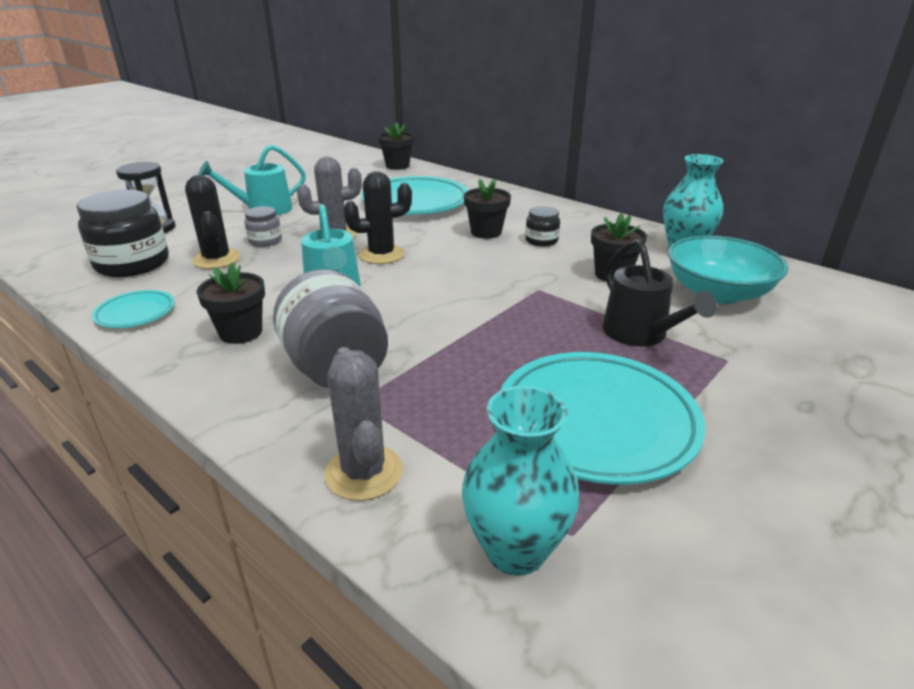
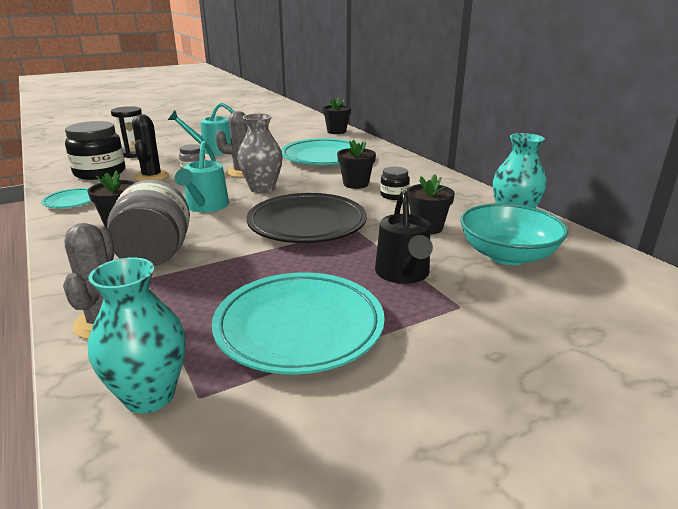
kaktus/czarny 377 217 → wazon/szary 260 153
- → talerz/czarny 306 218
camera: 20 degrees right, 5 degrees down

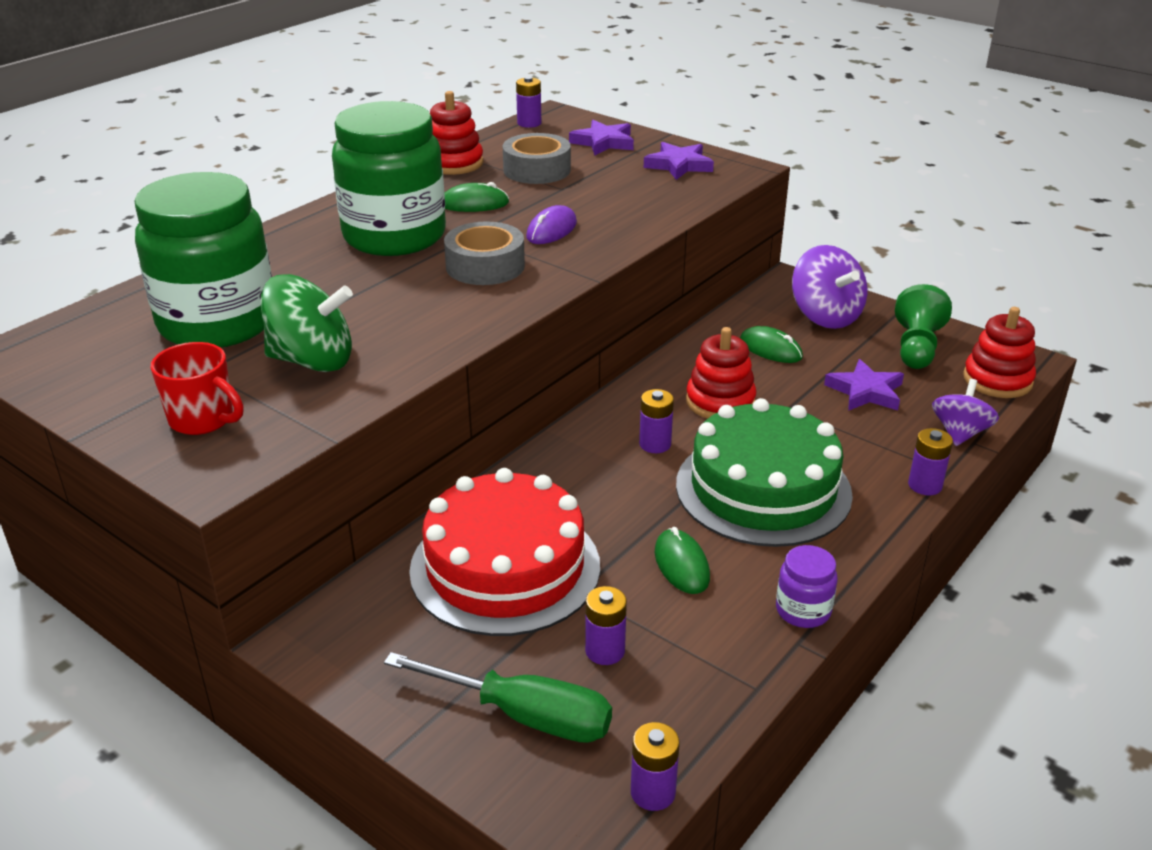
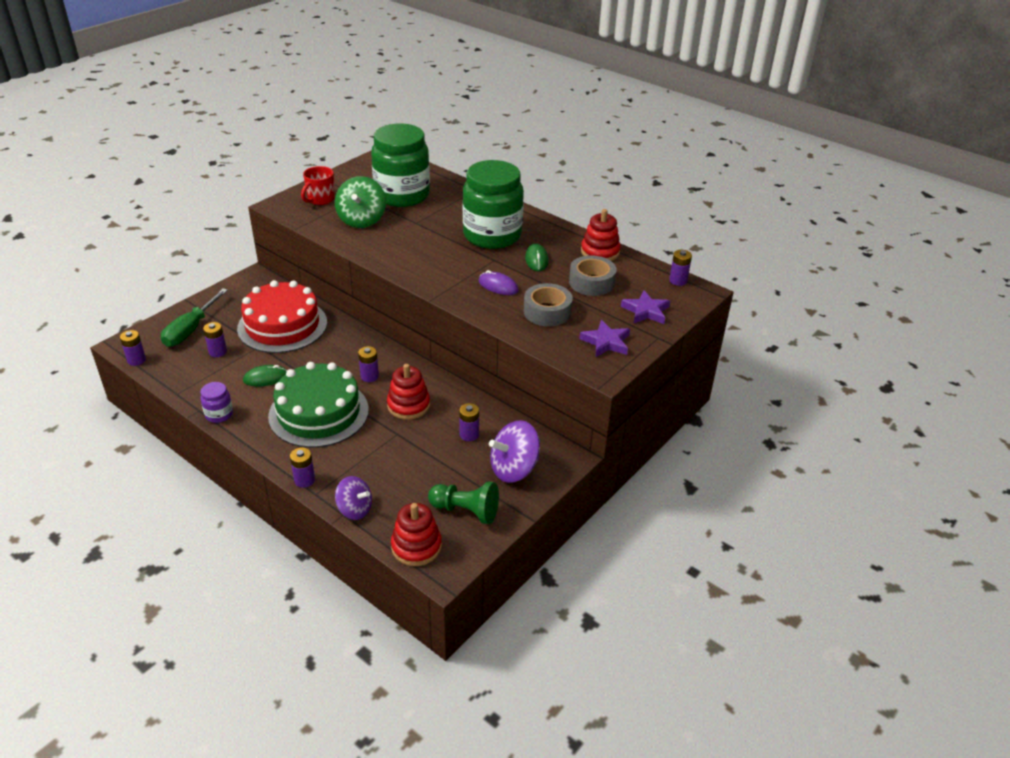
taśma klejąca/szary 484 253 → taśma klejąca/szary 548 304, move
myszka/zielony 771 344 → bateria/fioletowy 469 422
gwiazda/fioletowy 864 385 → -
camera: 90 degrees right, 5 degrees up

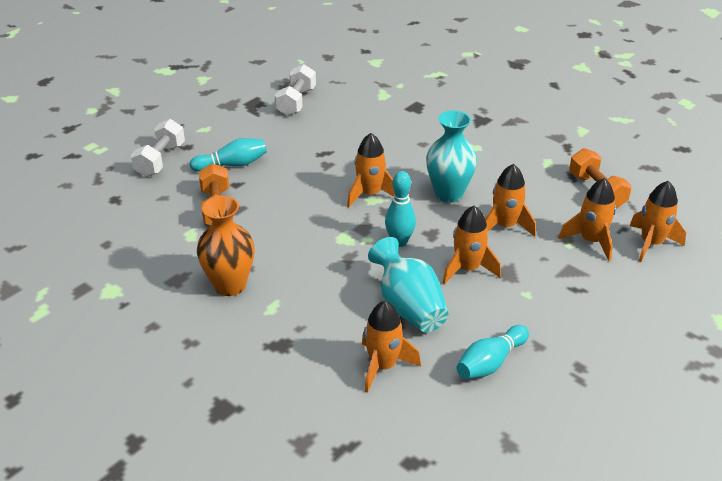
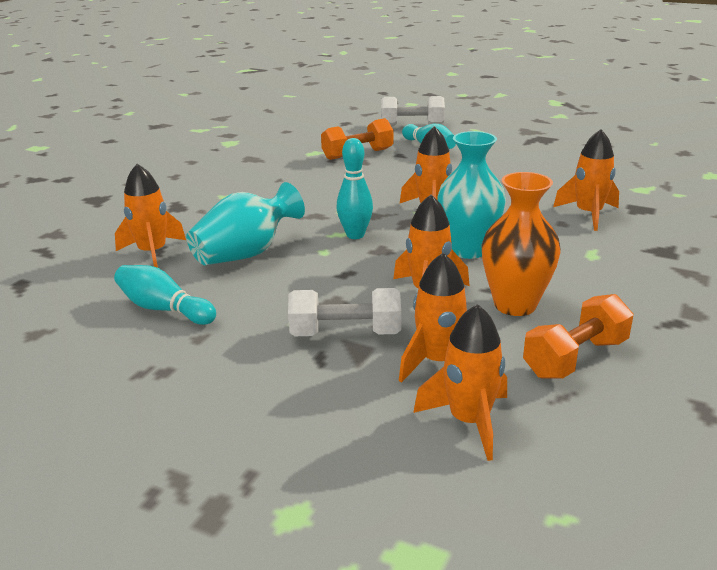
hantel/biały 295 90 → hantel/biały 344 312, move
wazon/pomarańczowy 226 246 → wazon/pomarańczowy 521 244, move
rakieta/pomarańczowy 472 245 → rakieta/pomarańczowy 586 180, move
camera: 75 degrees right, 10 degrees down

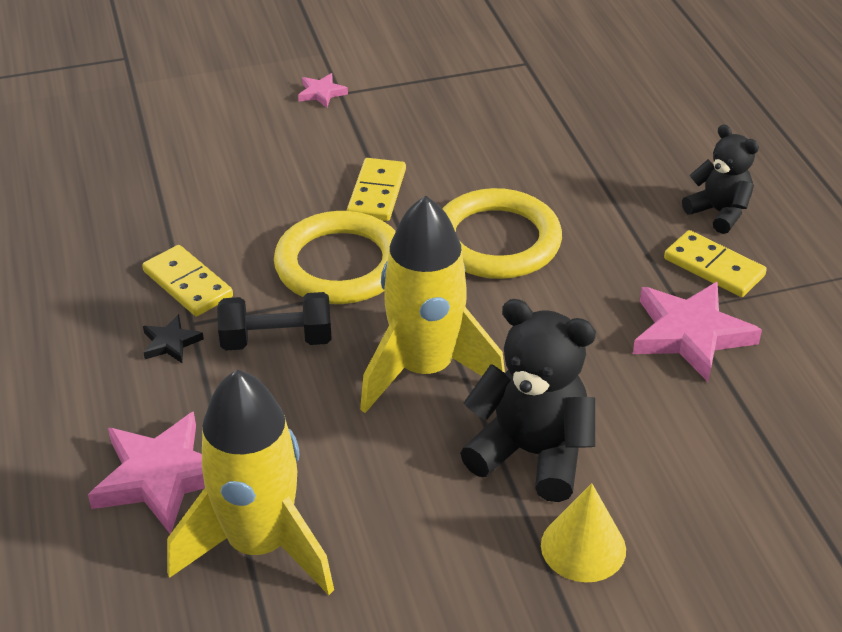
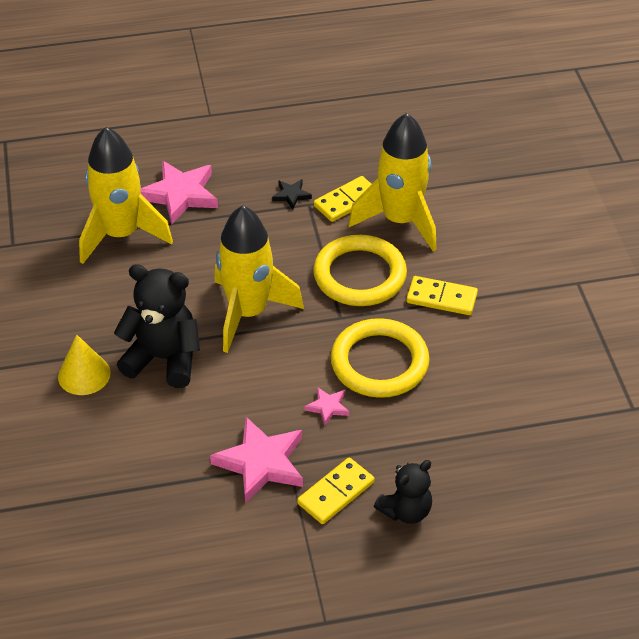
gwiazda/różowy 323 90 → gwiazda/różowy 327 406, move
hantel/czarny 274 321 → -
miś/czarny 528 400 → miś/czarny 157 326, 105 degrees counterclockwise
- → rakieta/żółty 392 182
camera: 95 degrees right, 5 degrees up

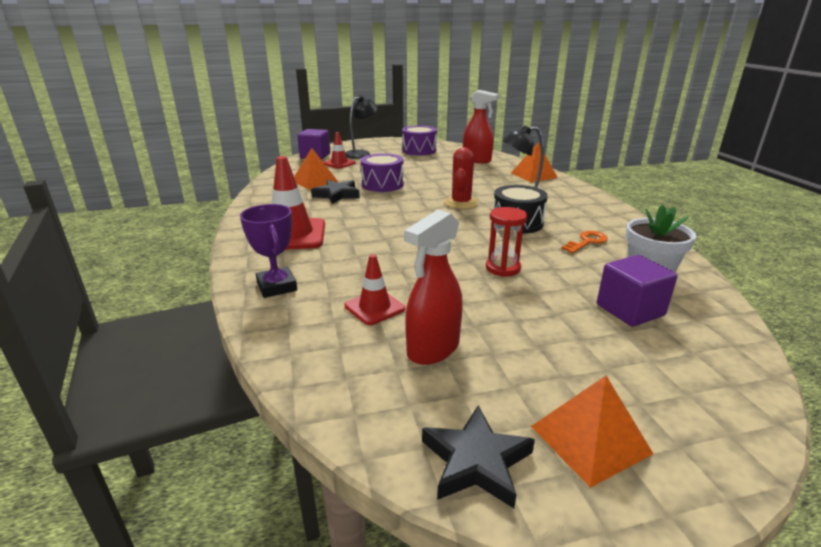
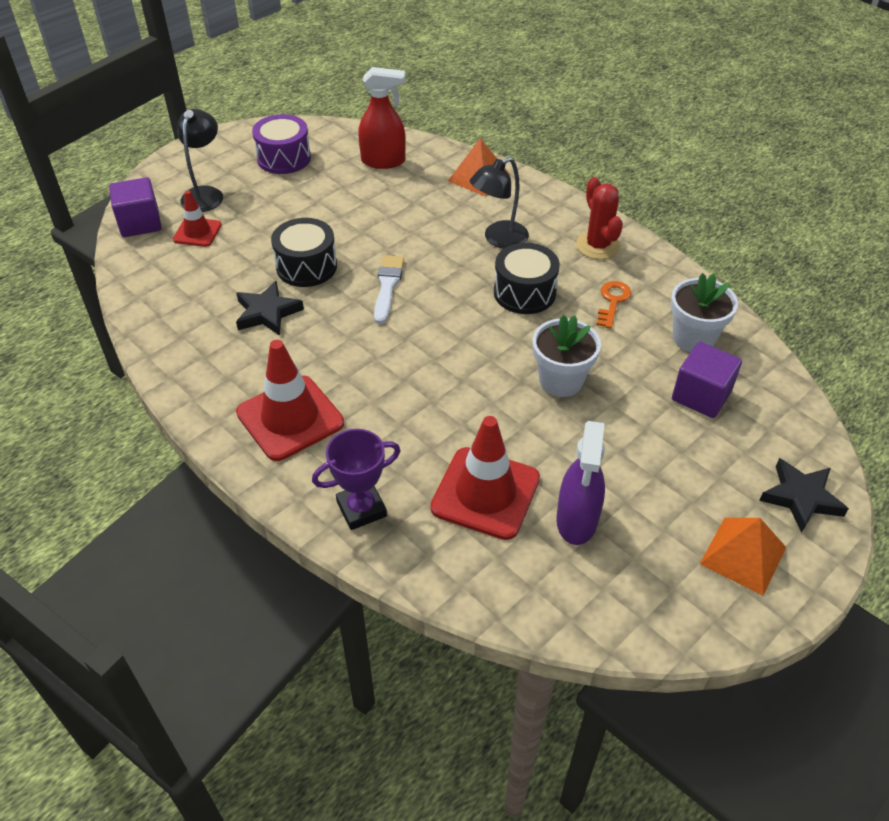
kaktus/czerwony 461 178 → kaktus/czerwony 599 218, move
piramida/pomarańczowy 316 169 → -
bęben/fioletowy 382 172 → bęben/czarny 304 252
puchar/fioletowy 268 251 → puchar/fioletowy 356 479, 60 degrees counterclockwise
klepsydra/czerwony 506 242 → doniczka/biały 567 356
spryskiwacz/czerwony 433 287 → spryskiwacz/fioletowy 580 483
pachołek/czerwony 375 289 → pachołek/czerwony 485 478, x1.77
gwiazda/czarny 478 456 → gwiazda/czarny 804 495, move
- → pędzel/biały 389 289
camera: 30 degrees left, 20 degrees up

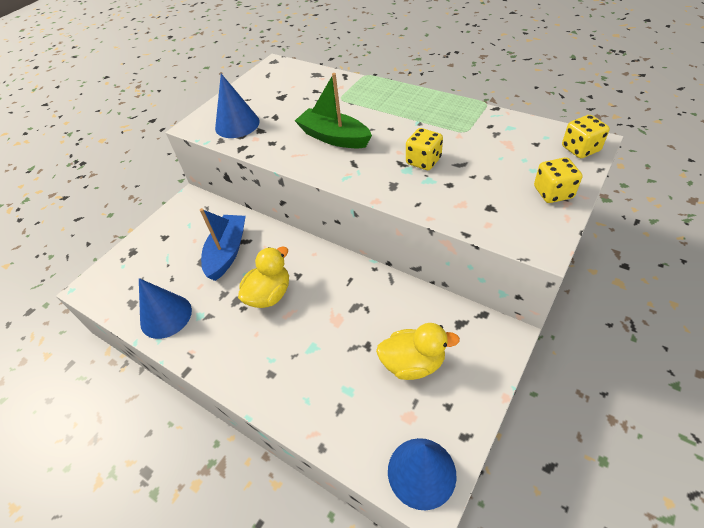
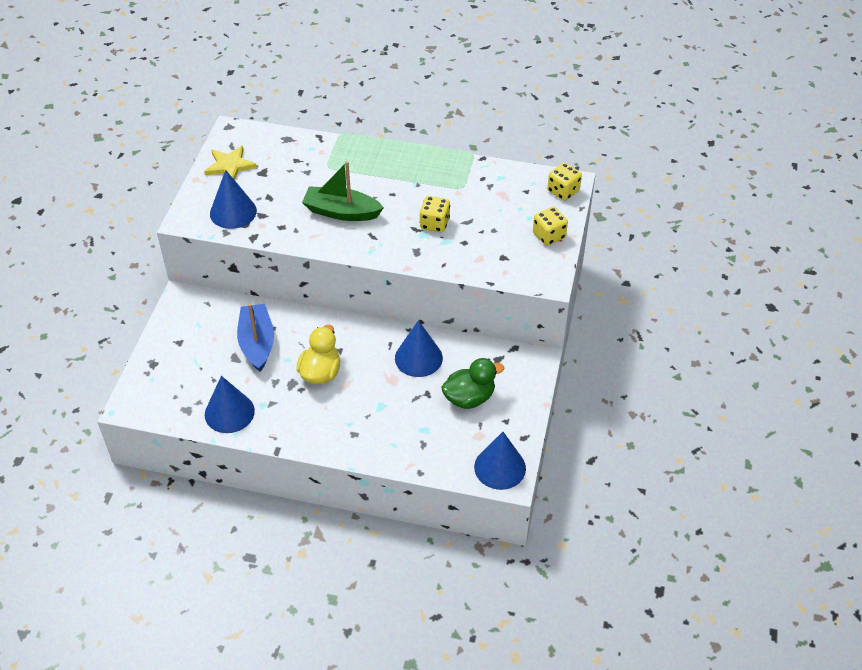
kaczka/żółty 418 351 → kaczka/zielony 472 383
- → gwiazda/żółty 230 162
- → stożek/niebieski 419 348
camera: 25 degrees left, 0 degrees up

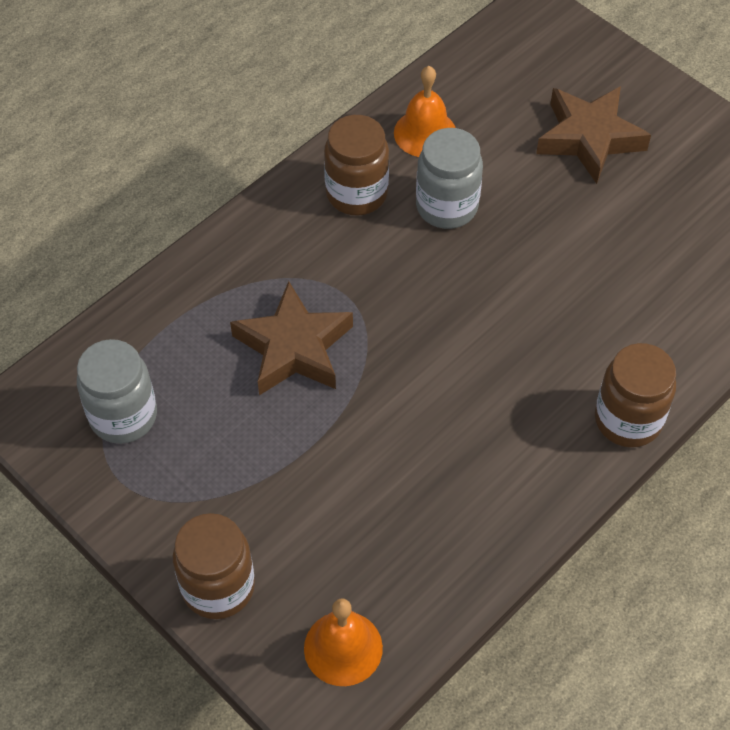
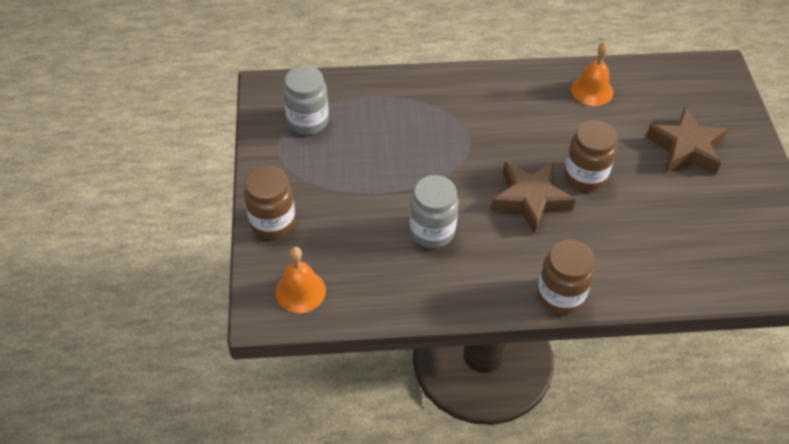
słoik/brązowy 356 165 → słoik/brązowy 590 155, move
słoik/szary 449 178 → słoik/szary 434 211, move
gwiazda/brązowy 291 338 → gwiazda/brązowy 533 198, move
camera: 40 degrees right, 5 degrees down

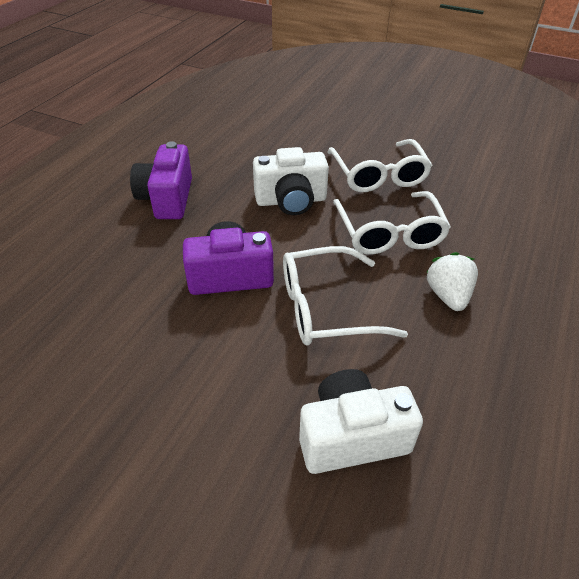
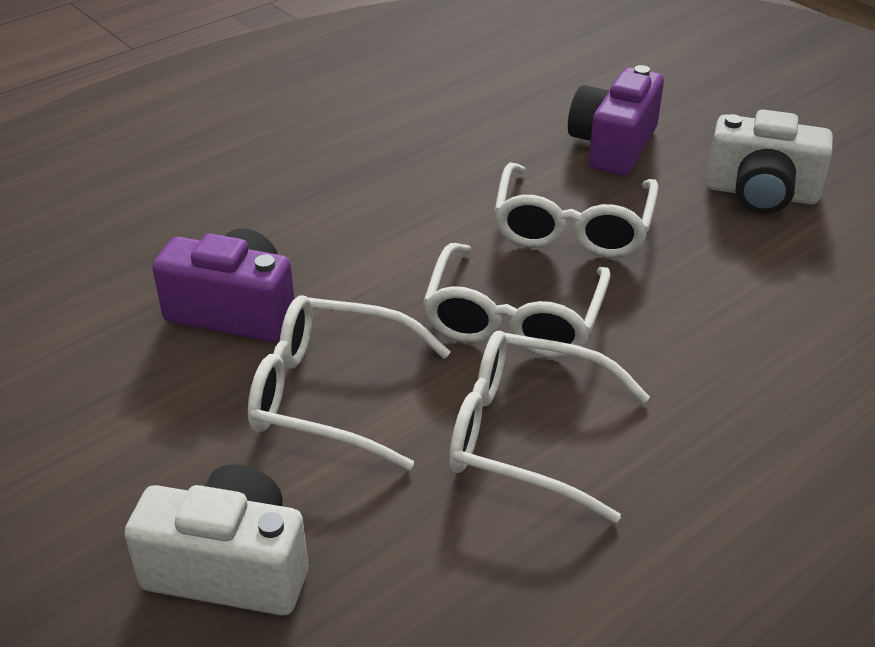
aparat fotograficzny/fioletowy 161 180 → aparat fotograficzny/fioletowy 616 120, move
aparat fotograficzny/biały 291 181 → aparat fotograficzny/biały 769 161, move
truskawka/biały 452 281 → okulary/biały 549 427
camera: 25 degrees right, 5 degrees down

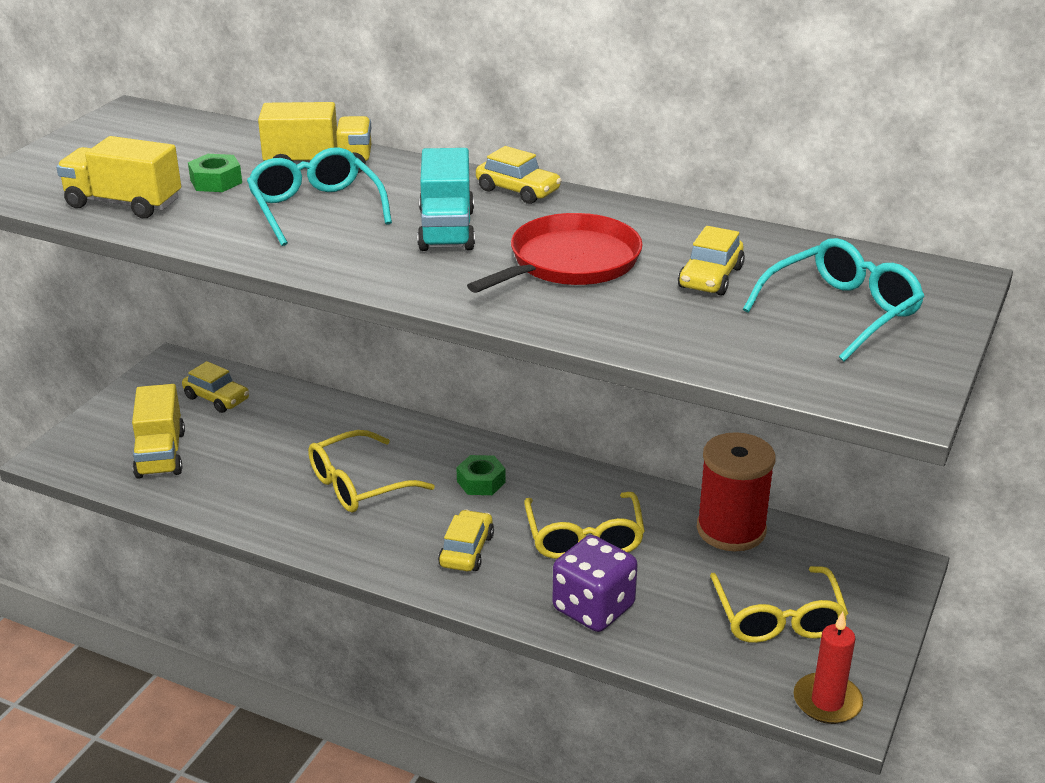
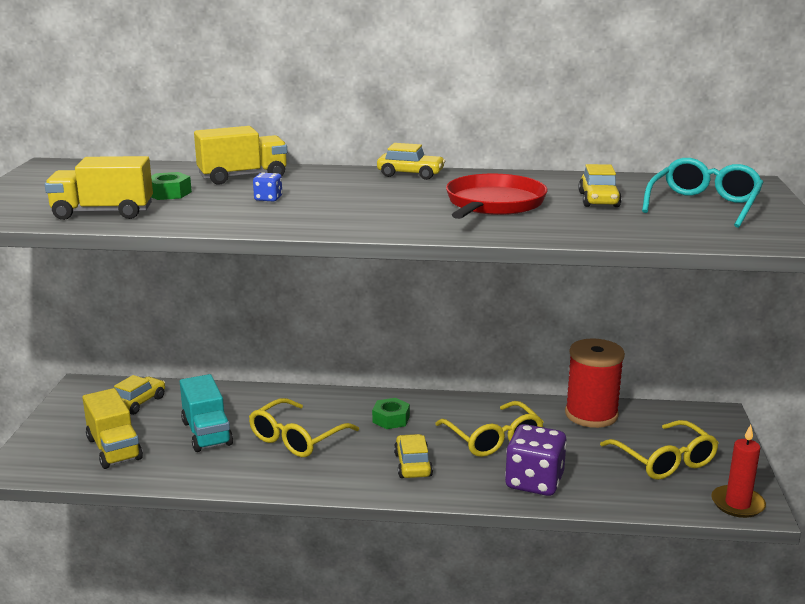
okulary/turkusowy 319 196 → kostka do gry/niebieski 267 186
ciężarówka/turkusowy 446 199 → ciężarówka/turkusowy 206 413, move
samochód/żółty 215 387 → samochód/żółty 139 395, 75 degrees counterclockwise
camera: 20 degrees left, 10 degrees down

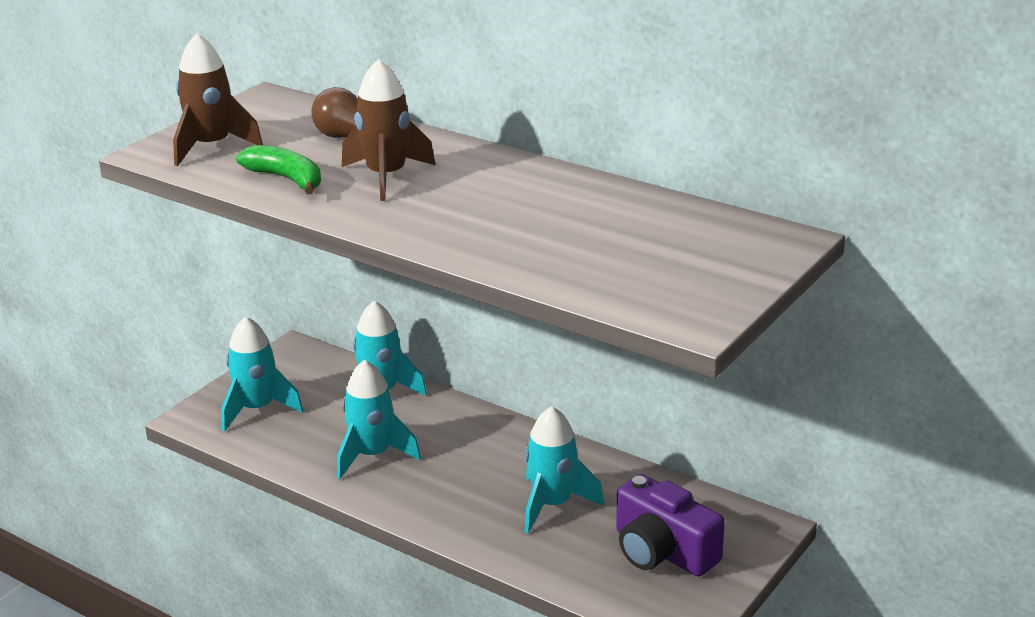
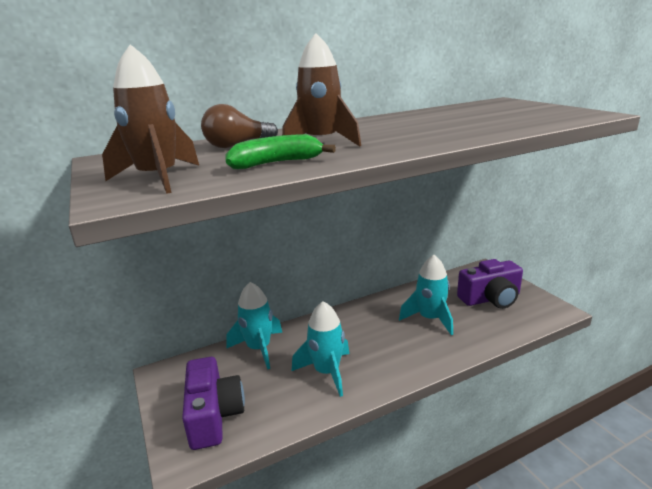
rakieta/turkusowy 262 374 → aparat fotograficzny/fioletowy 213 403
camera: 60 degrees left, 5 degrees down

